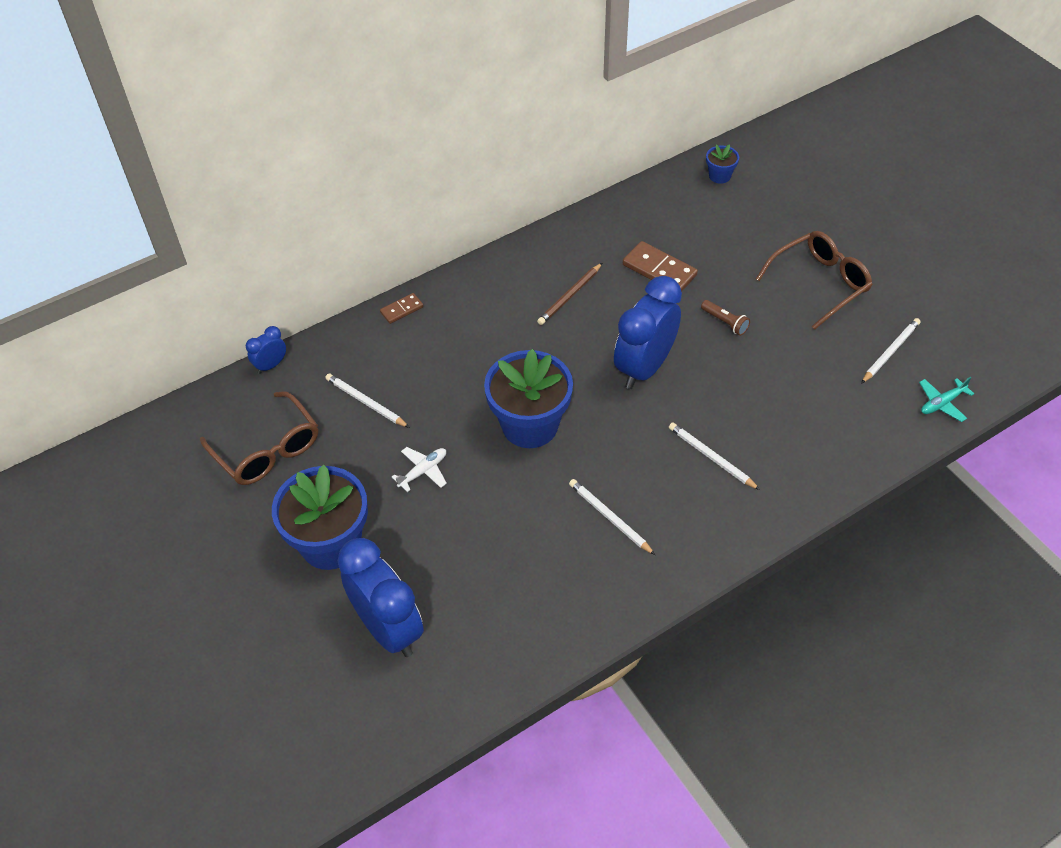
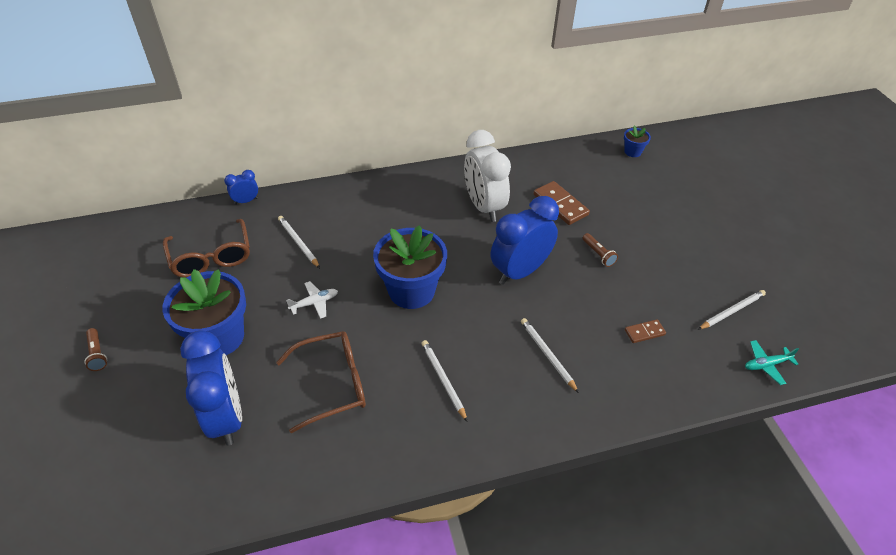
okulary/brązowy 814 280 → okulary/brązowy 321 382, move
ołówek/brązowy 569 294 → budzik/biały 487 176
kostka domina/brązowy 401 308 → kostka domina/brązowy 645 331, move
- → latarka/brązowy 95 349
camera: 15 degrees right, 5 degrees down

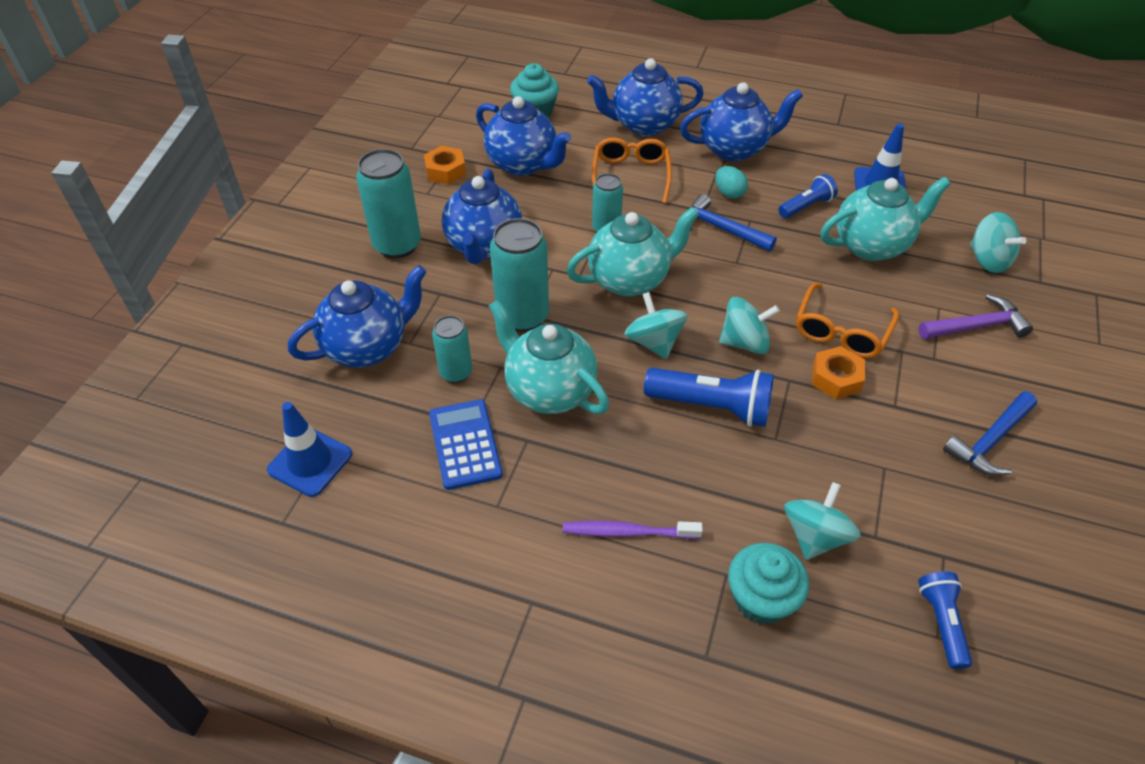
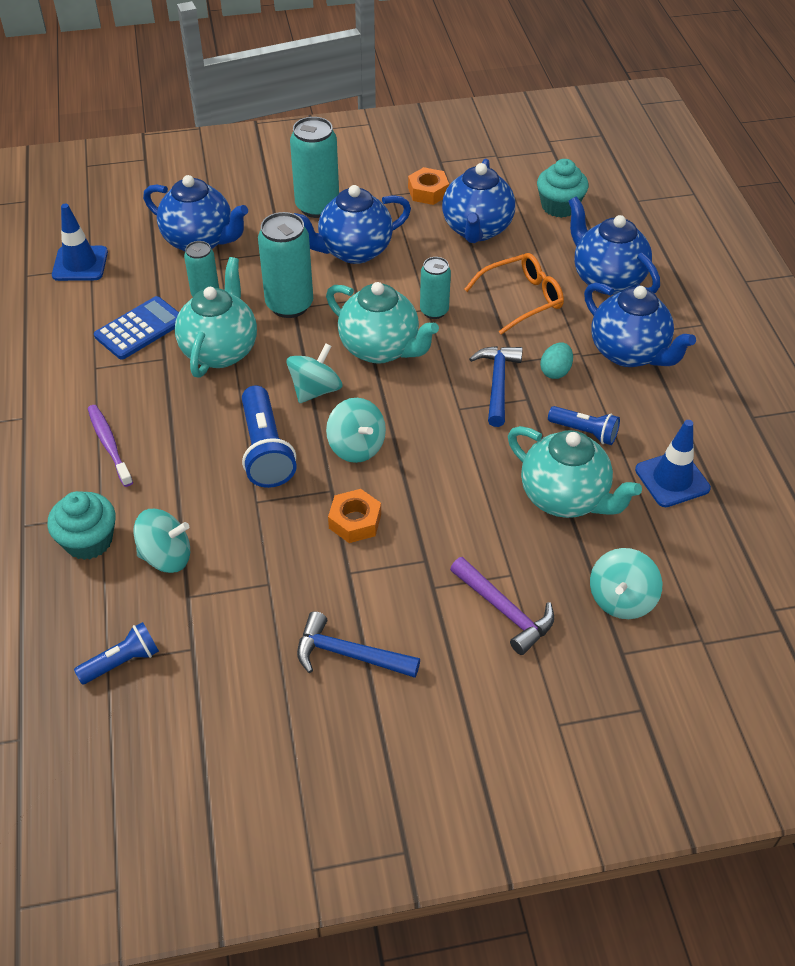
okulary/pomarańczowy 847 320 → -
camera: 60 degrees right, 0 degrees up

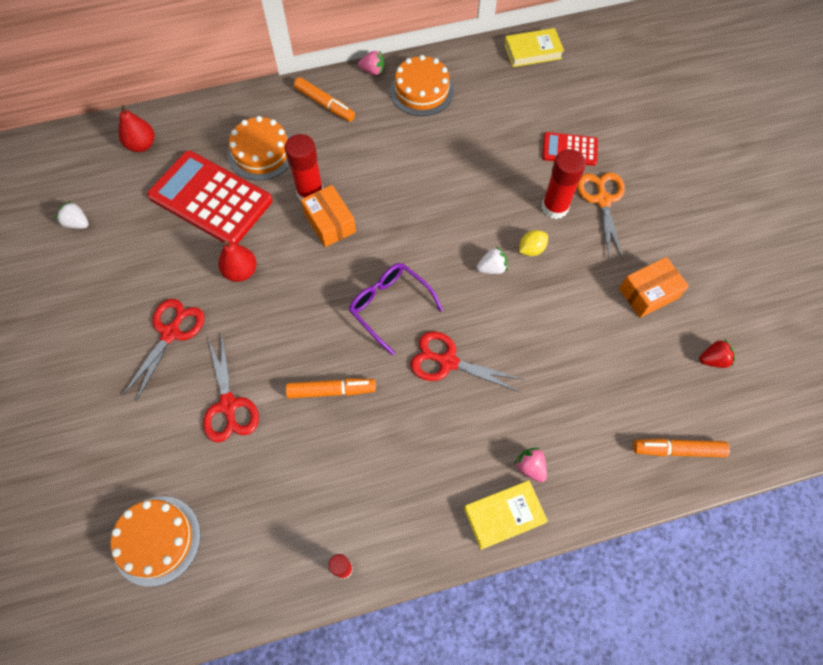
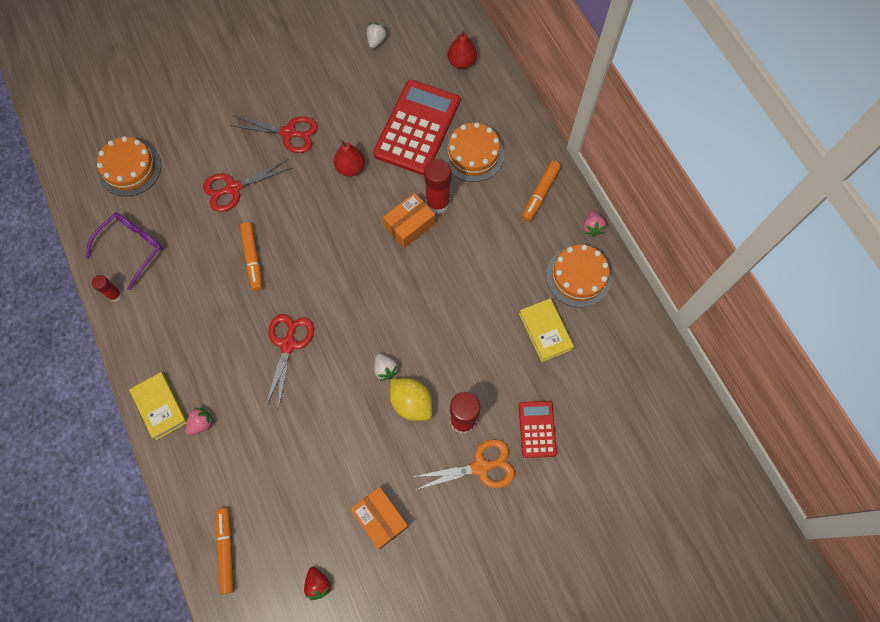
książka/żółty 534 47 → książka/żółty 546 330, move
cytryna/żółty 533 243 → cytryna/żółty 411 399, x1.63
okulary/fioletowy 396 309 → okulary/fioletowy 124 251, move
camera: 80 degrees right, 5 degrees up

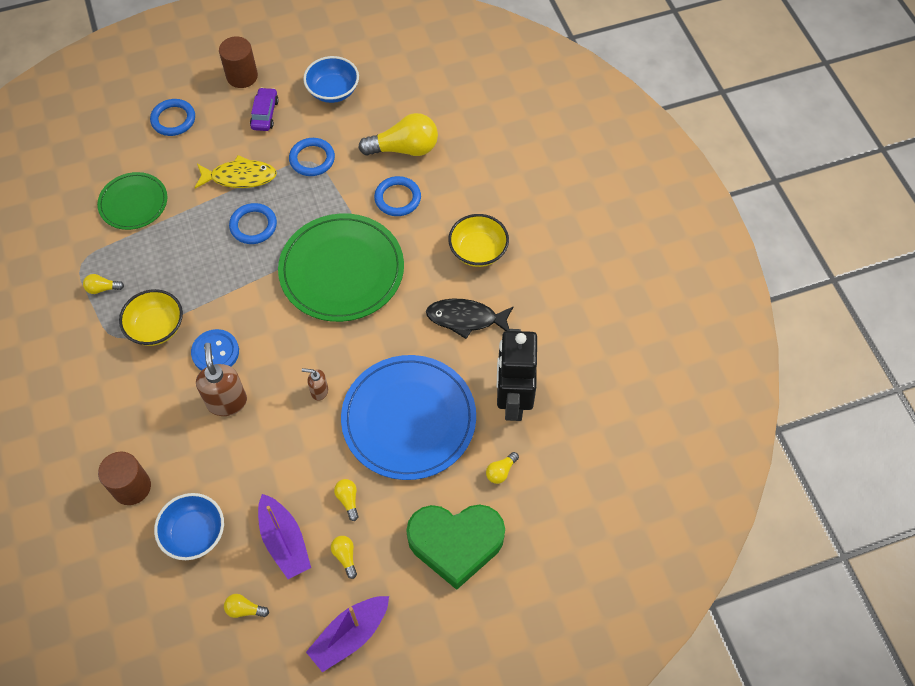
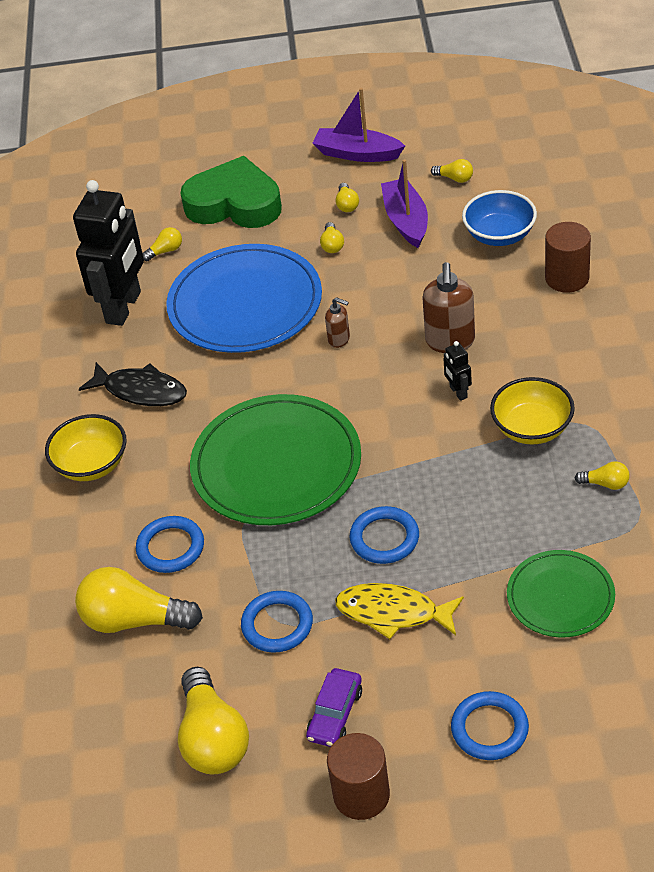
miska/niebieski 331 79 → żarówka/żółty 213 720
guzik/niebieski 215 350 → robot/czarny 458 371
łódka/fioletowy 347 634 → łódka/fioletowy 358 125, 135 degrees counterclockwise
camera: 160 degrees left, 15 degrees down

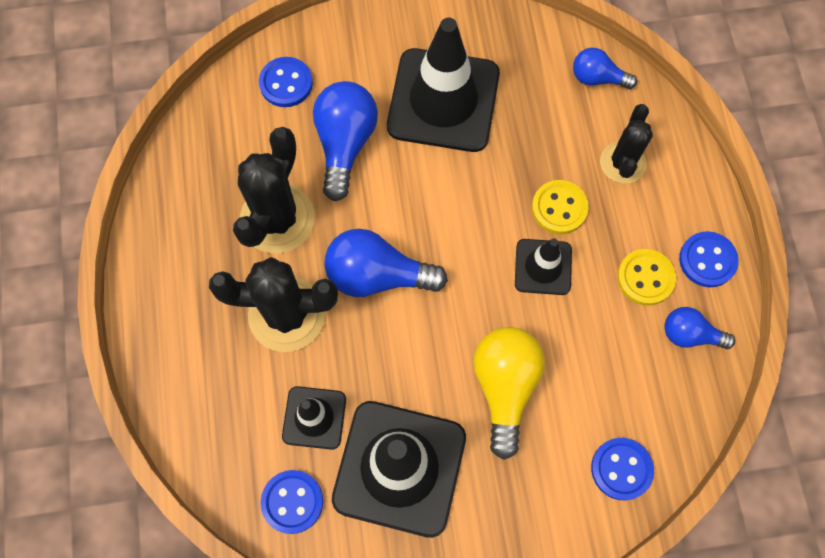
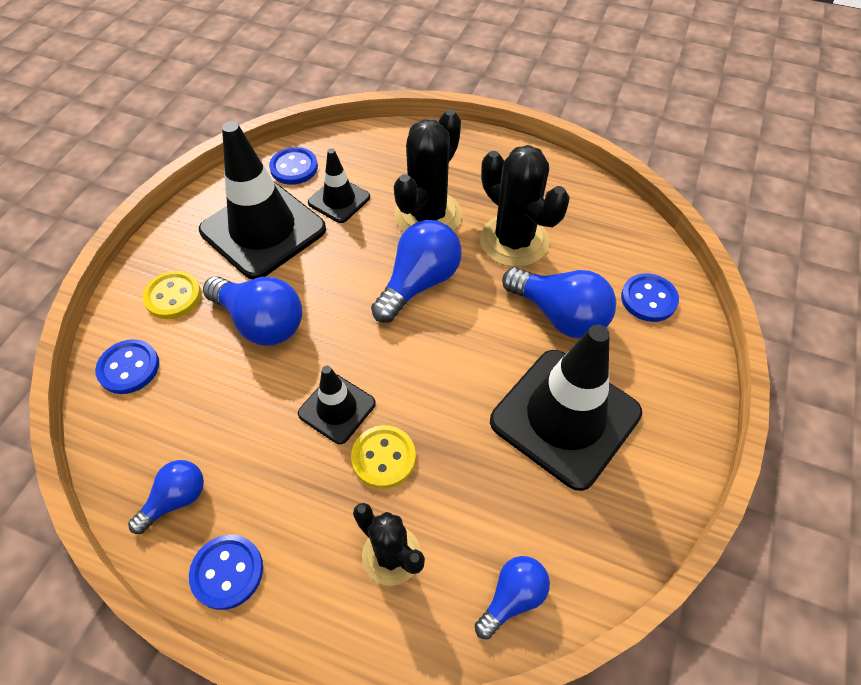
guzik/żółty 646 277 → guzik/żółty 172 295, move
żarówka/żółty 509 393 → żarówka/niebieski 252 310
camera: 120 degrees right, 15 degrees down

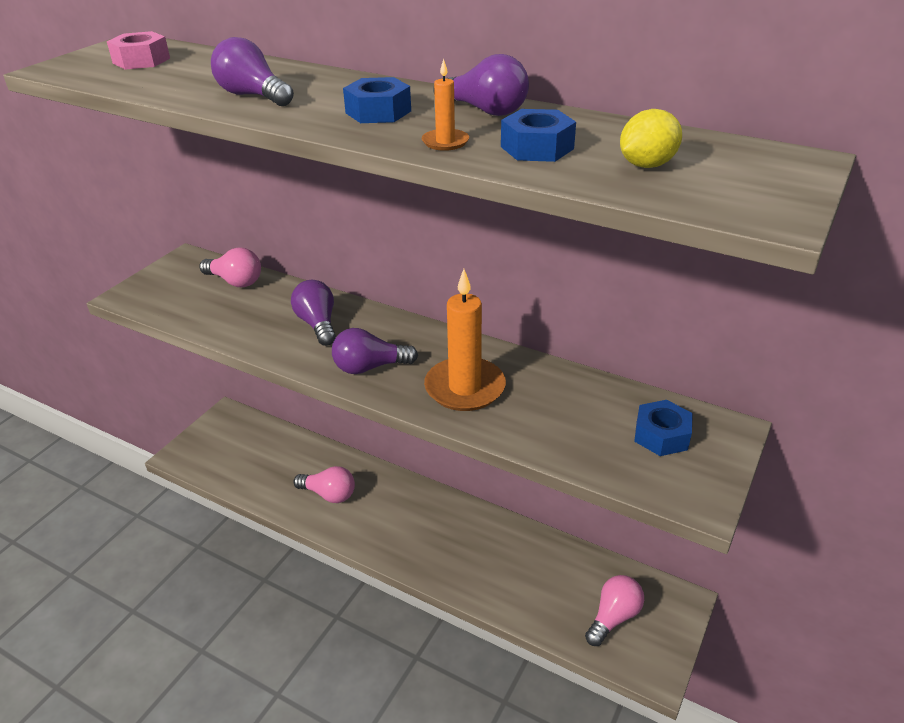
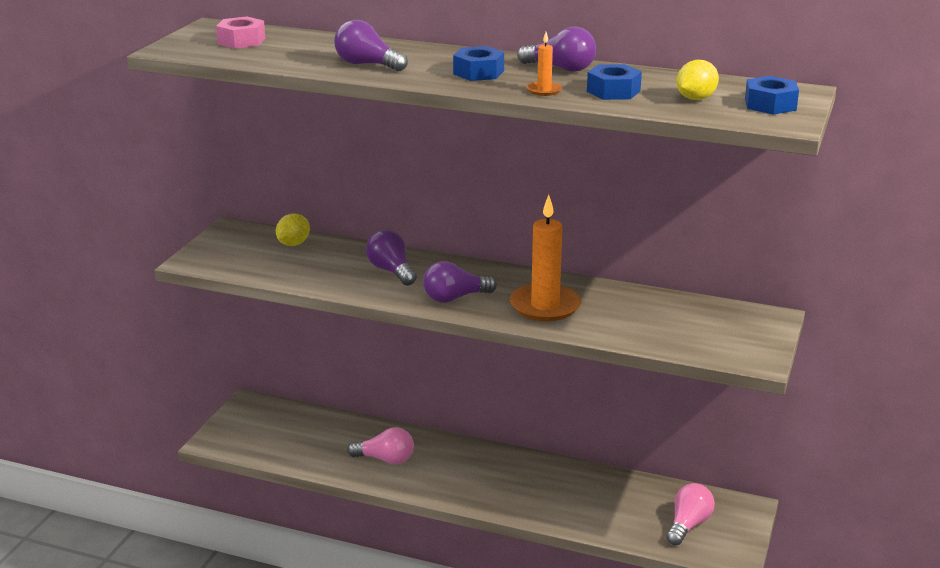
żarówka/różowy 230 267 → cytryna/żółty 293 229
nakrętka/niebieski 663 428 → nakrętka/niebieski 772 95, move
camera: 10 degrees left, 10 degrees down

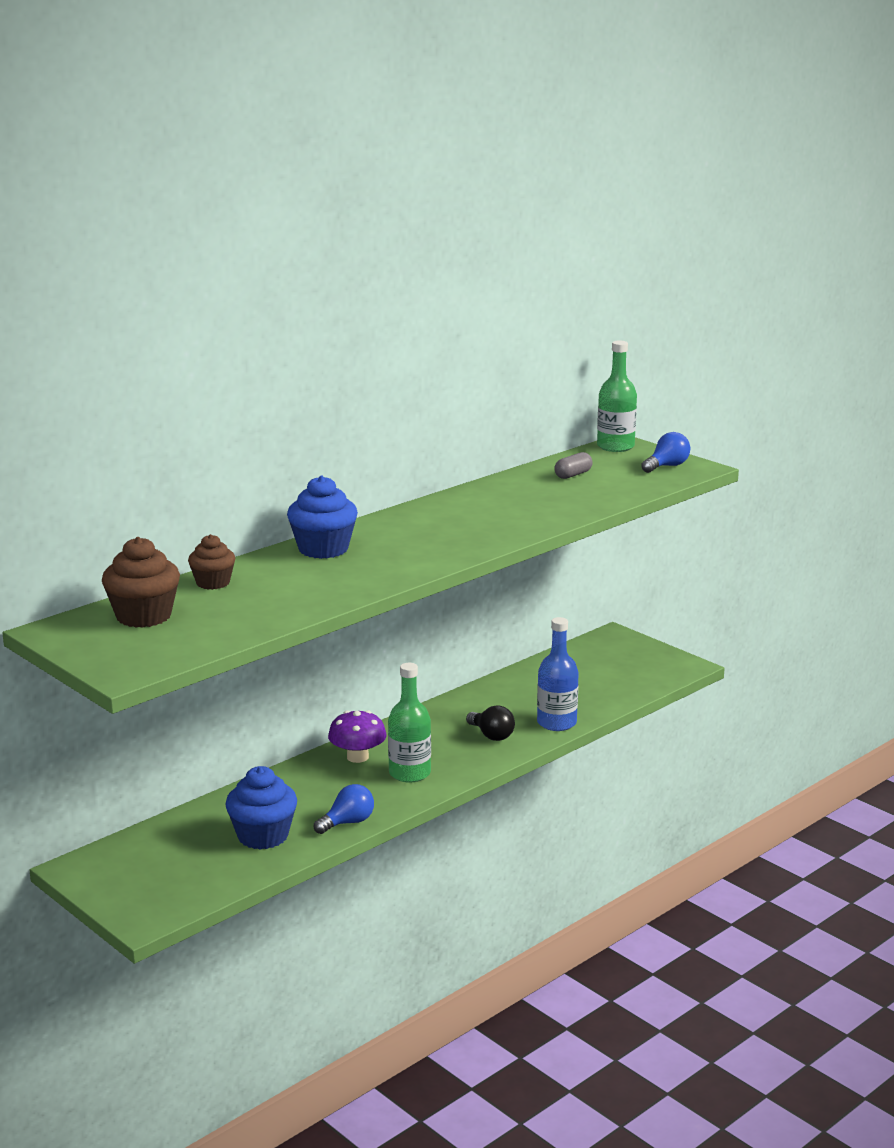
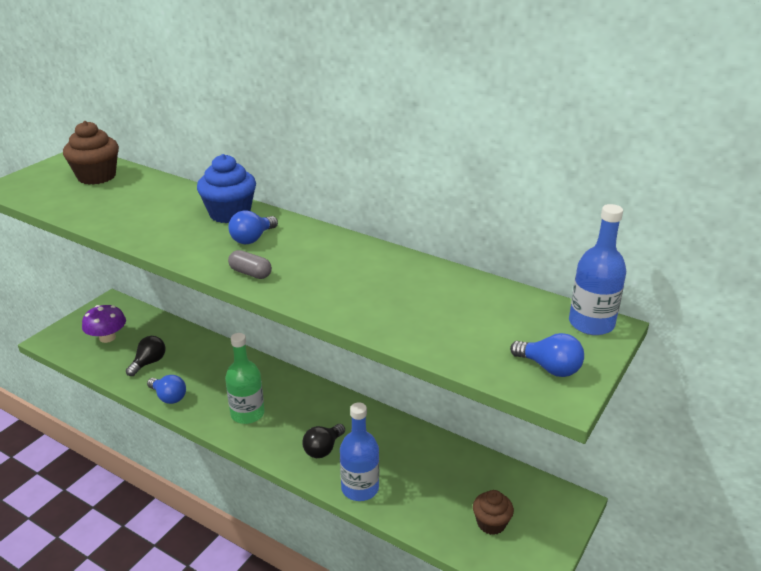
butelka/zielony 617 396 → butelka/niebieski 597 269
kapsułka/szary 573 465 → kapsułka/szary 250 264, move
muffinka/brązowy 211 562 → muffinka/brązowy 493 512, move
grzyb/fioletowy 357 736 → grzyb/fioletowy 104 324, move
muffinka/niebieski 261 808 → żarówka/czarny 146 356
- → żarówka/niebieski 253 227
camera: 75 degrees right, 10 degrees up

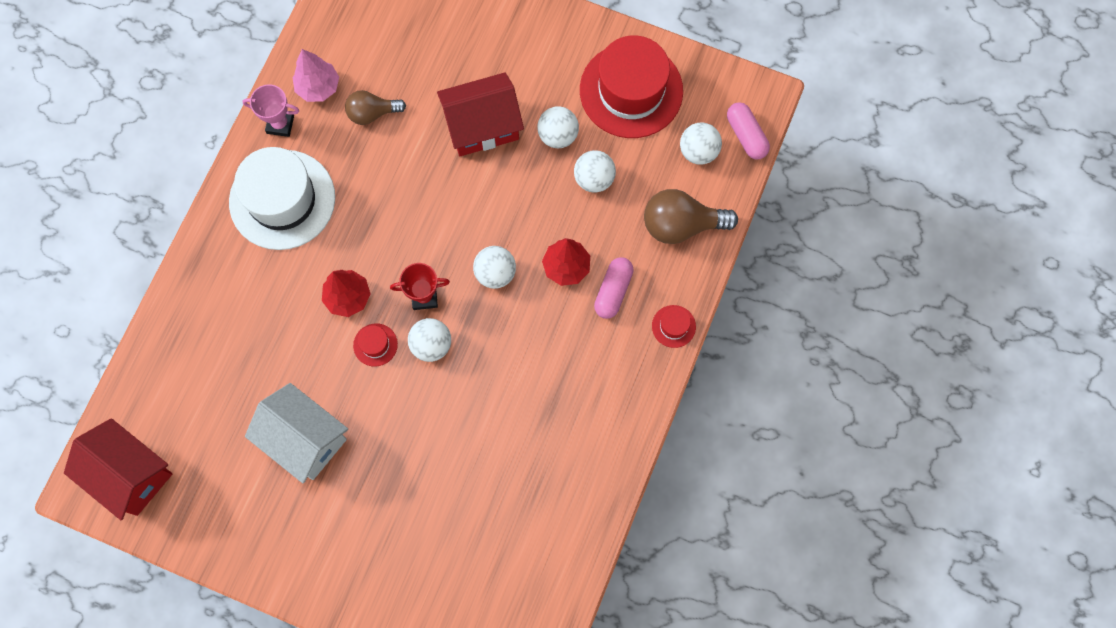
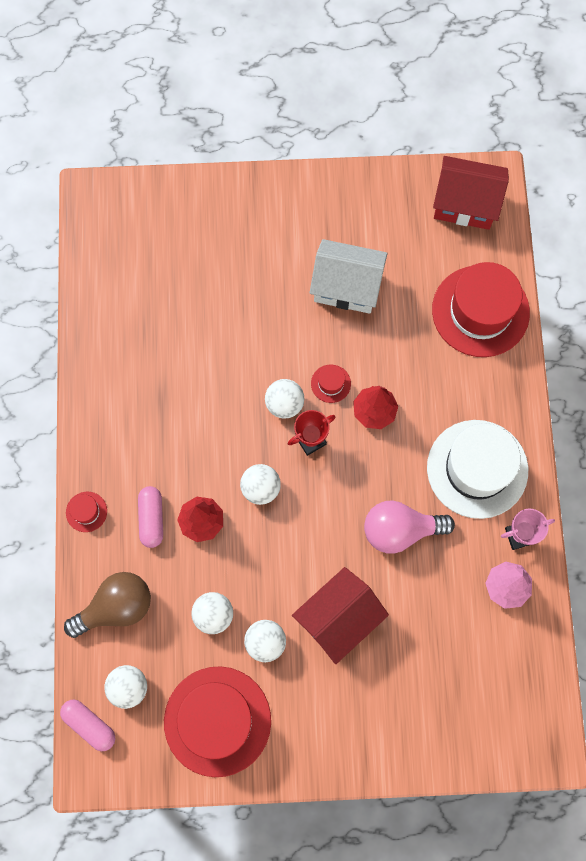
żarówka/brązowy 375 107 → -
- → kapelusz/czerwony 481 309
- → żarówka/różowy 409 527
camera: 155 degrees right, 0 degrees up

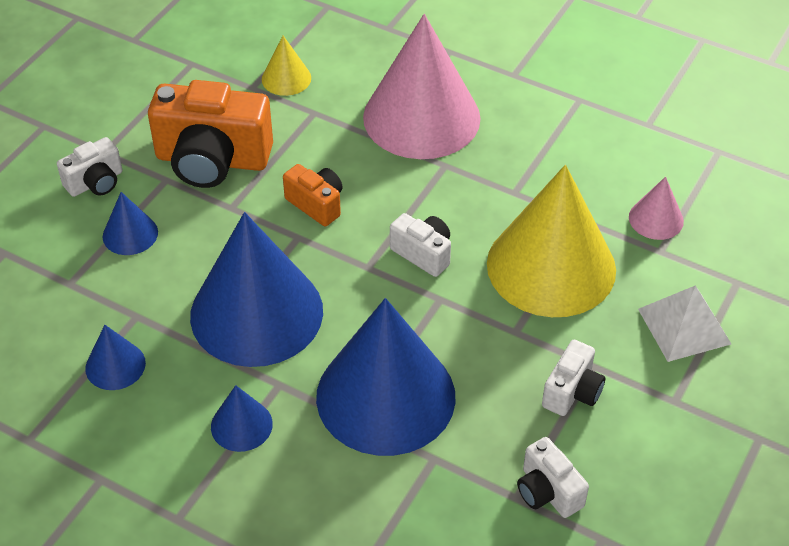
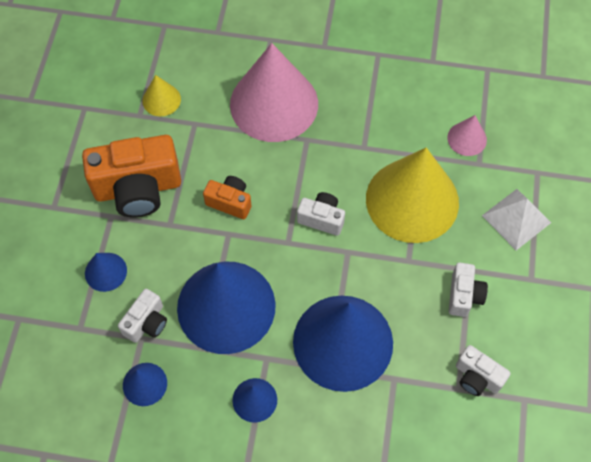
aparat fotograficzny/biały 89 167 → aparat fotograficzny/biały 142 316, move
camera: 20 degrees left, 15 degrees up

